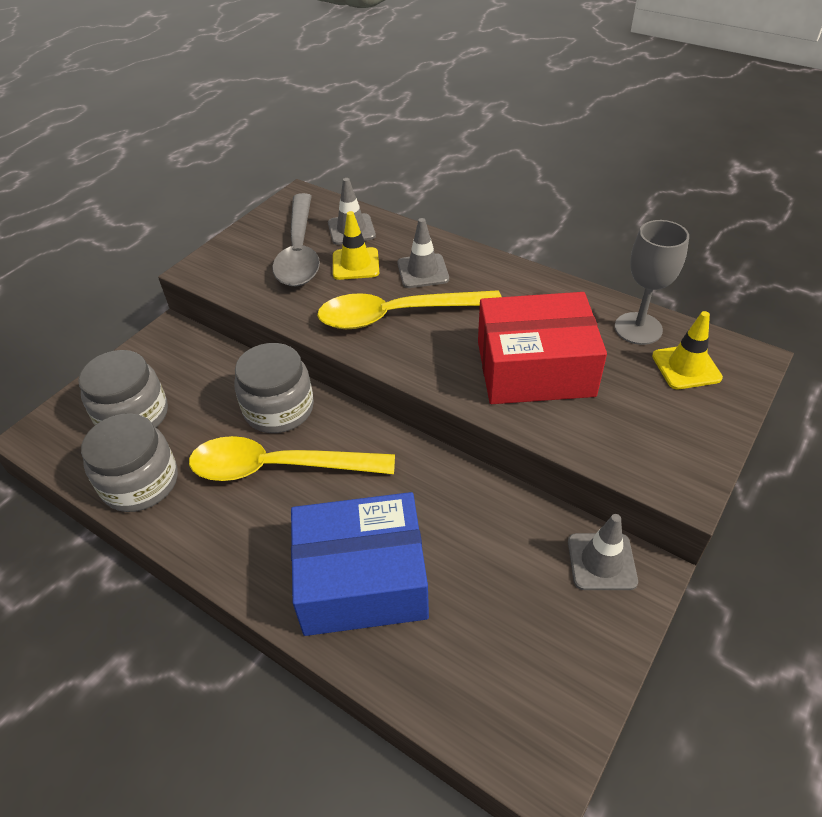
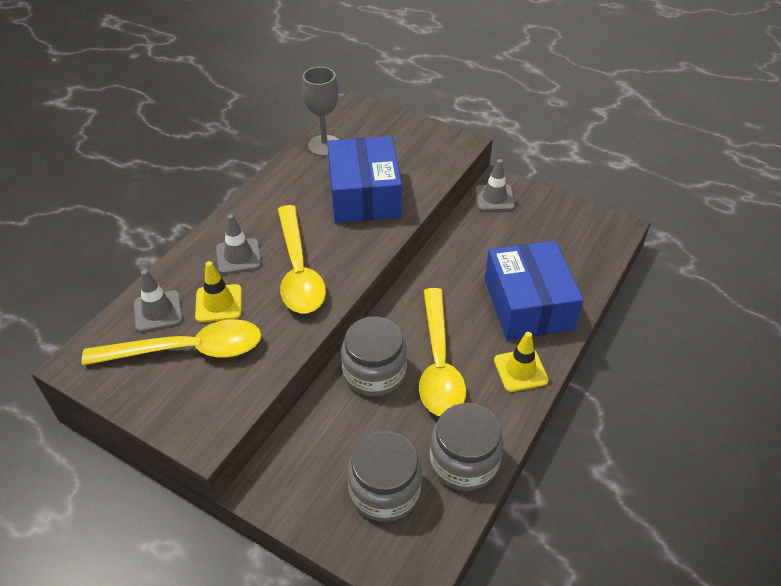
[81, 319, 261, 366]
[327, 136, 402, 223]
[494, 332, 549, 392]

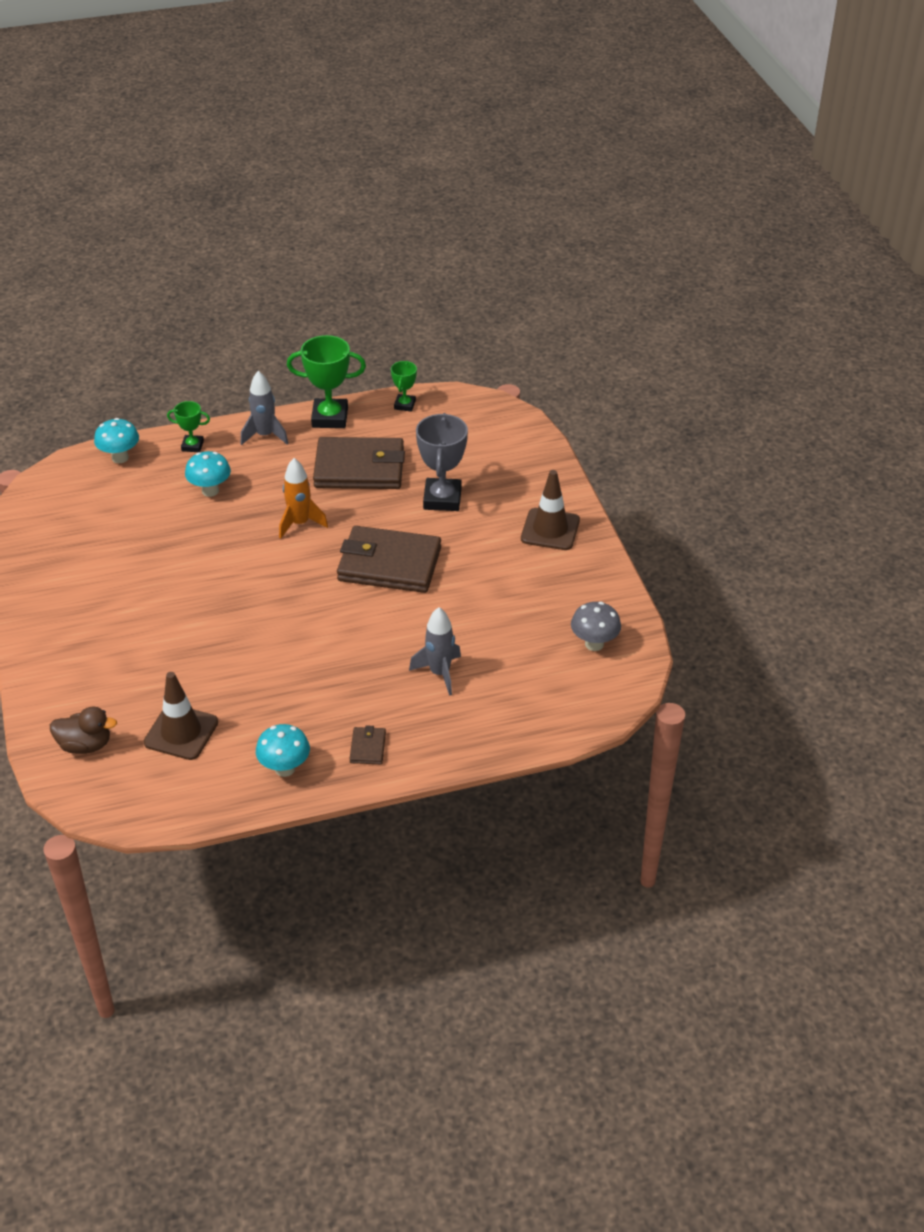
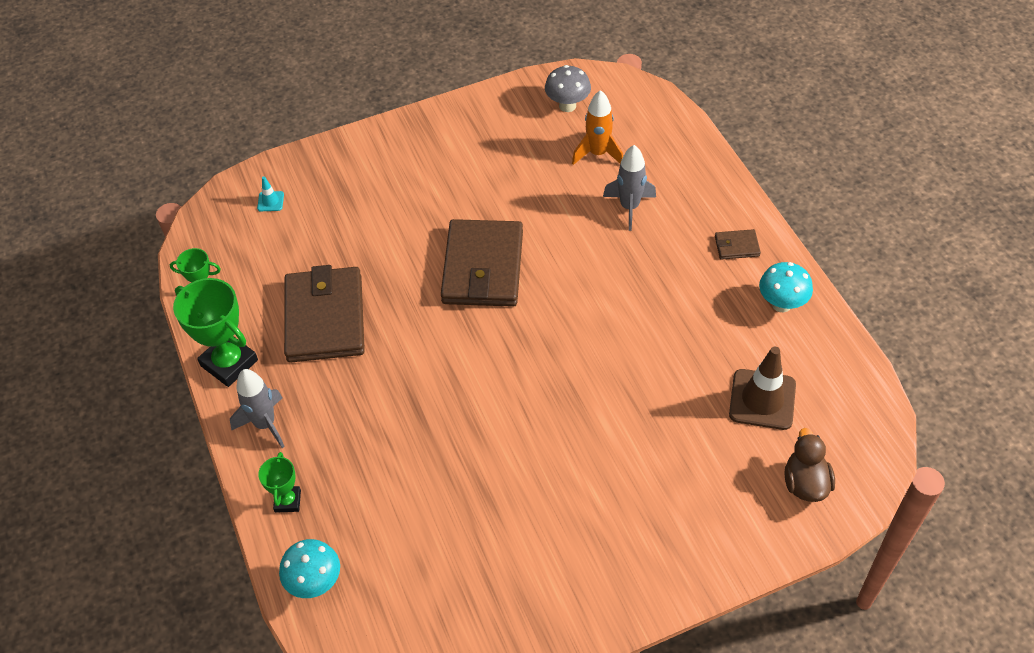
[185, 451, 231, 497] (first image)
[572, 90, 623, 165]
[173, 278, 258, 387]
[416, 413, 468, 511] (first image)
[521, 470, 580, 550] (first image)
[257, 176, 284, 211]

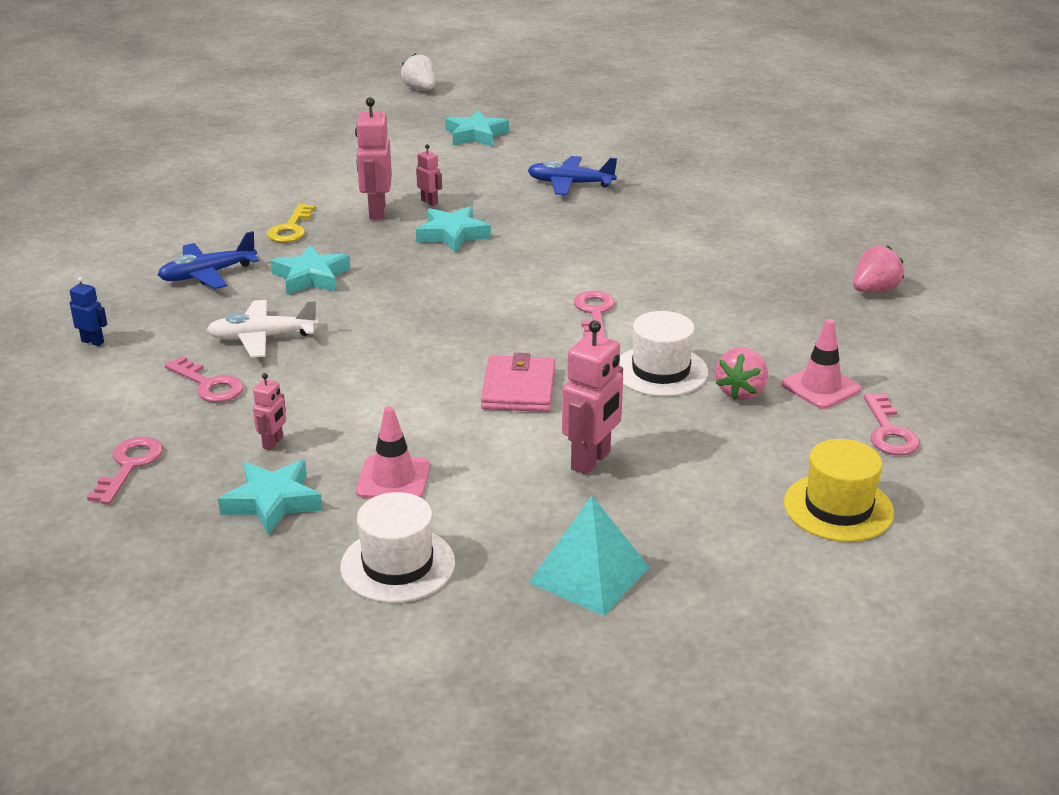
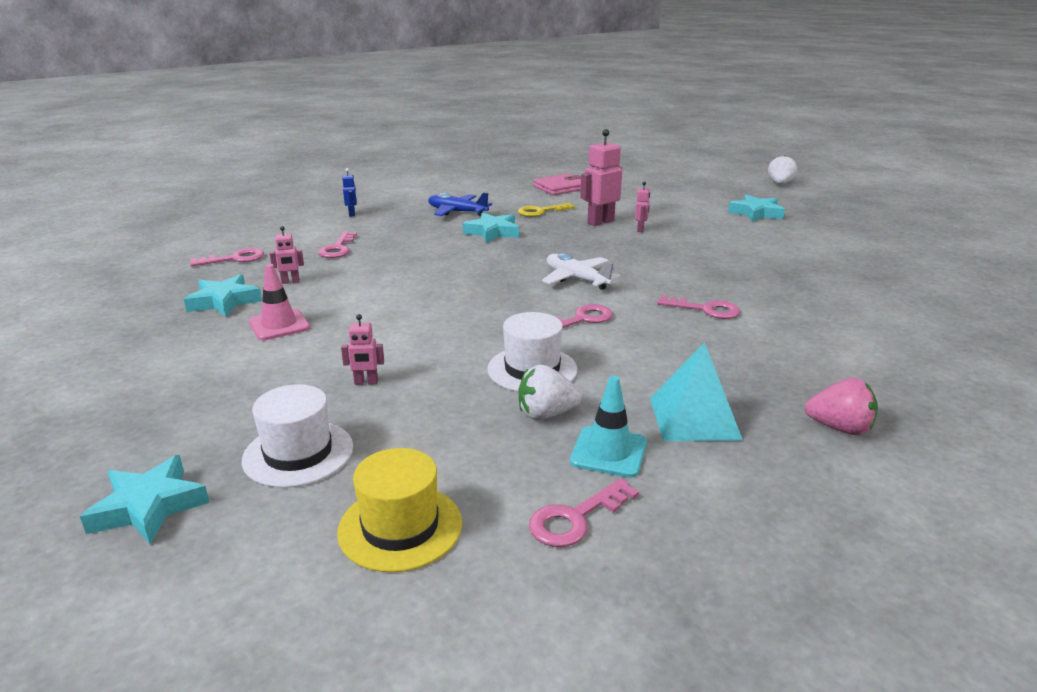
[542, 253, 620, 290]
[242, 384, 353, 488]
[80, 455, 210, 544]
[533, 173, 581, 195]
[527, 156, 617, 195] (first image)
[650, 342, 743, 441]
[341, 314, 384, 385]
[518, 365, 582, 420]
[570, 376, 647, 477]
[657, 295, 740, 319]

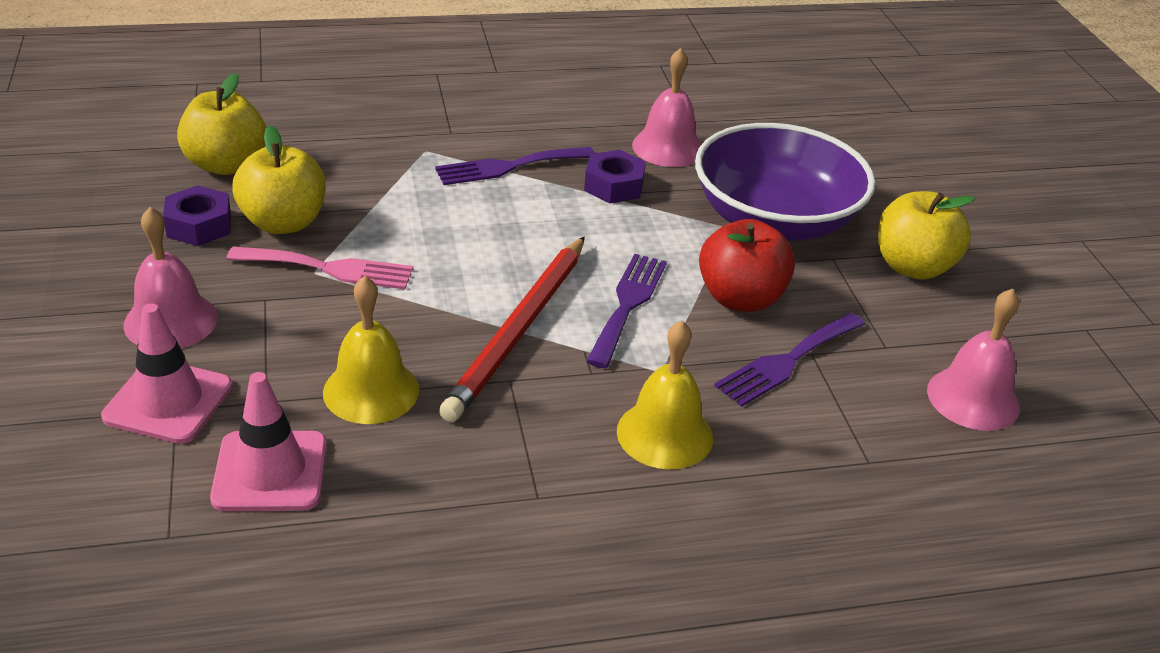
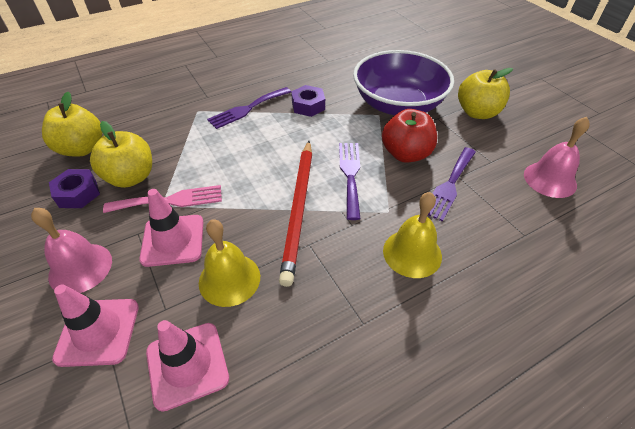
[632, 48, 702, 167] (first image)
[139, 189, 203, 267]

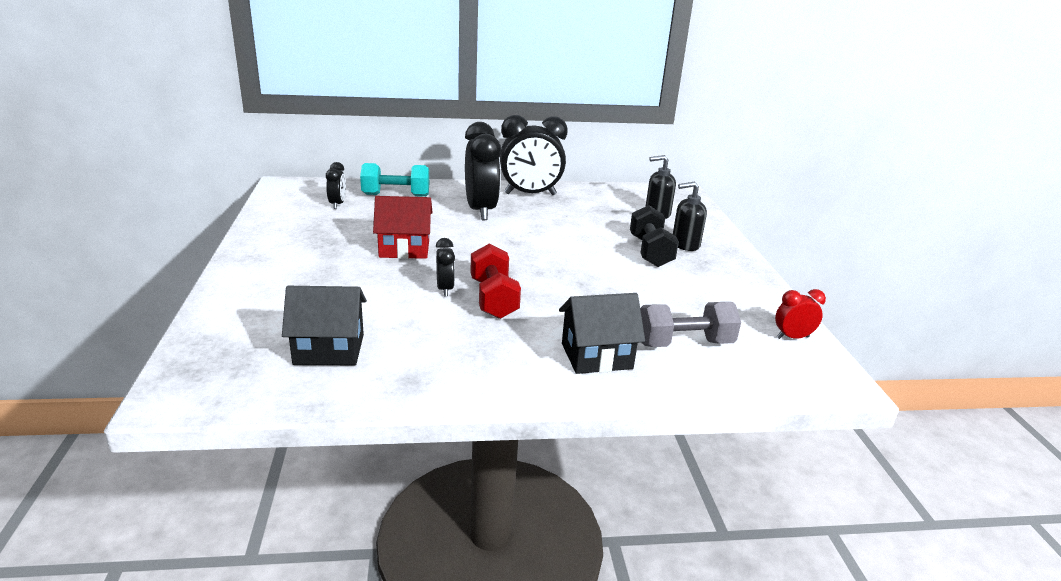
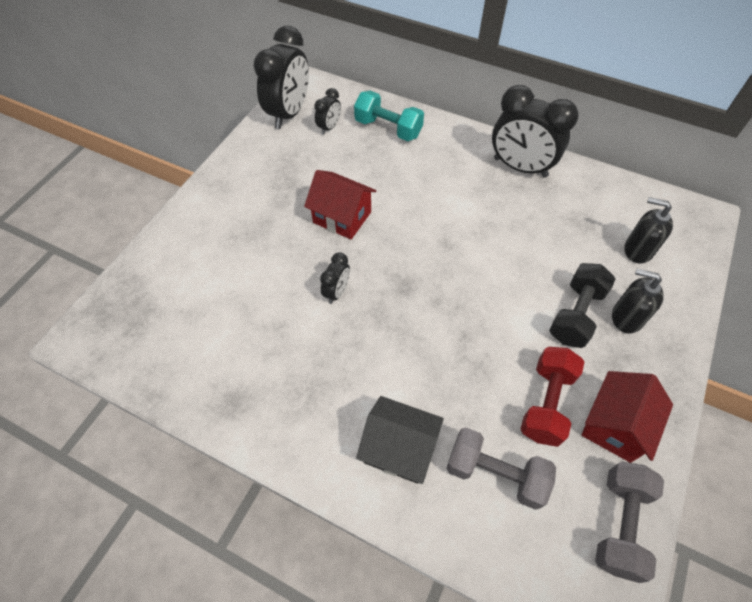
[282, 286, 367, 365] (first image)
[253, 26, 309, 129]
[520, 347, 584, 447]
[595, 461, 664, 583]
[582, 371, 673, 463]

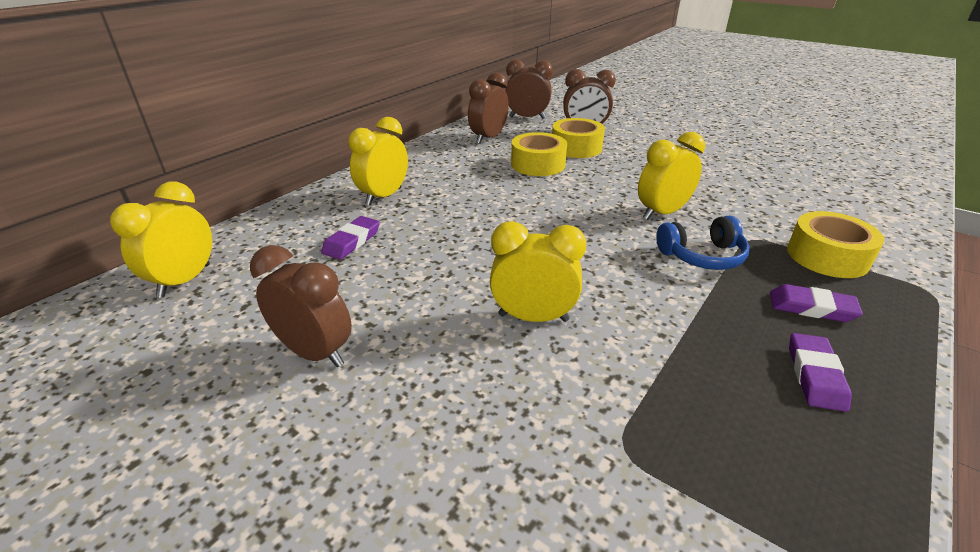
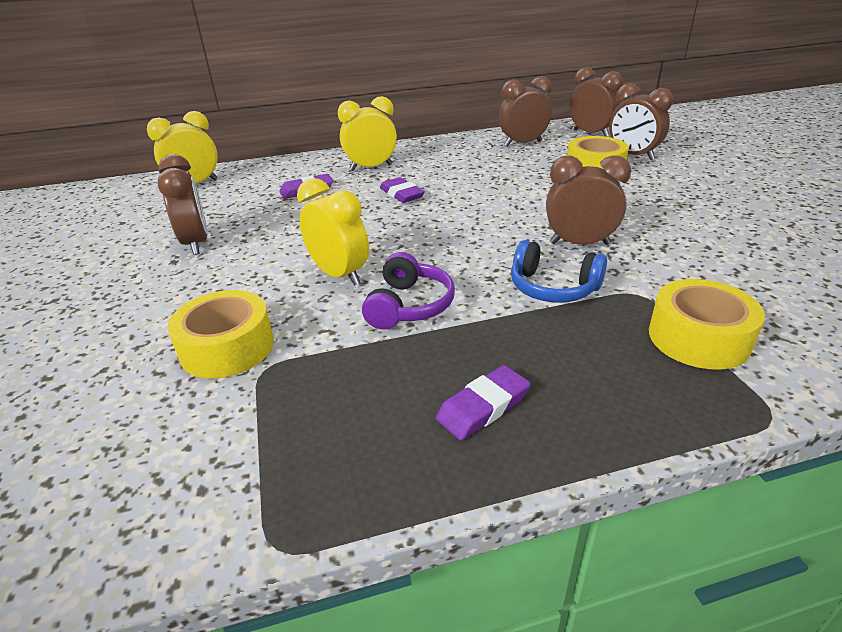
[167, 290, 274, 379]
[546, 155, 631, 245]
[380, 177, 425, 203]
[362, 252, 455, 329]

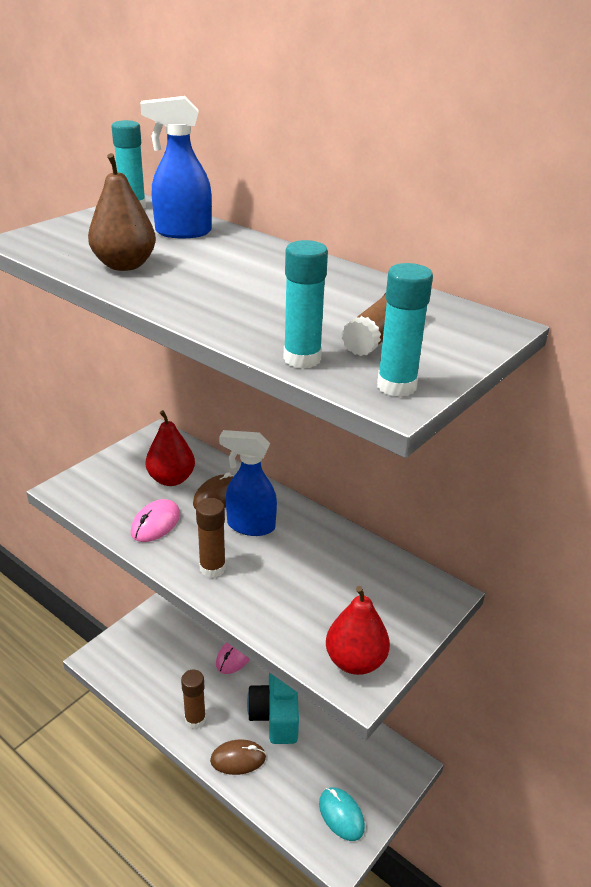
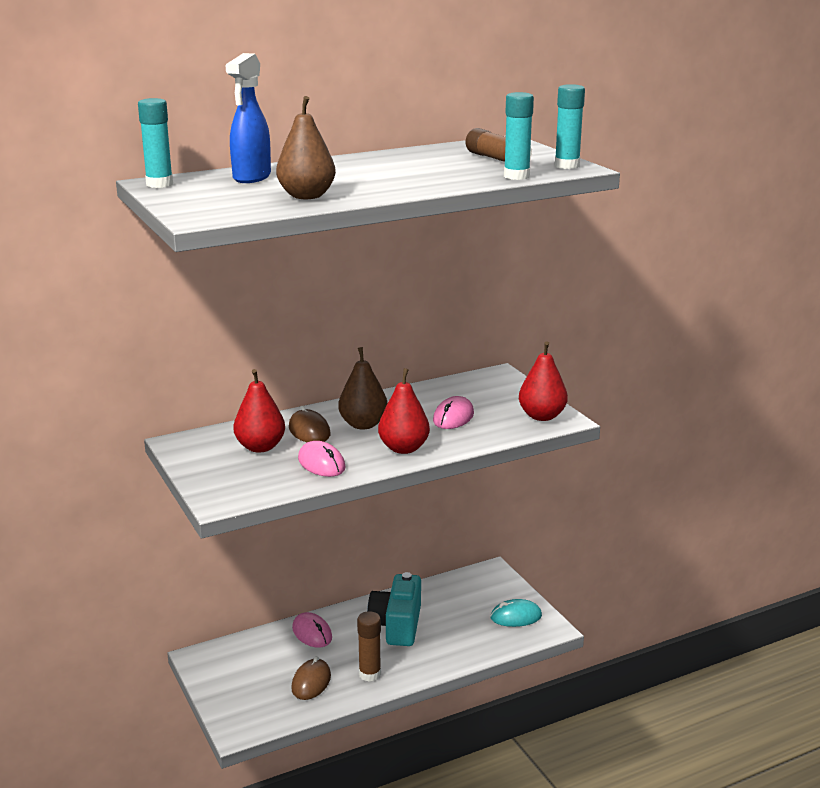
[378, 368, 430, 454]
[291, 656, 331, 700]
[338, 347, 388, 429]
[367, 572, 421, 646]
[433, 396, 474, 429]

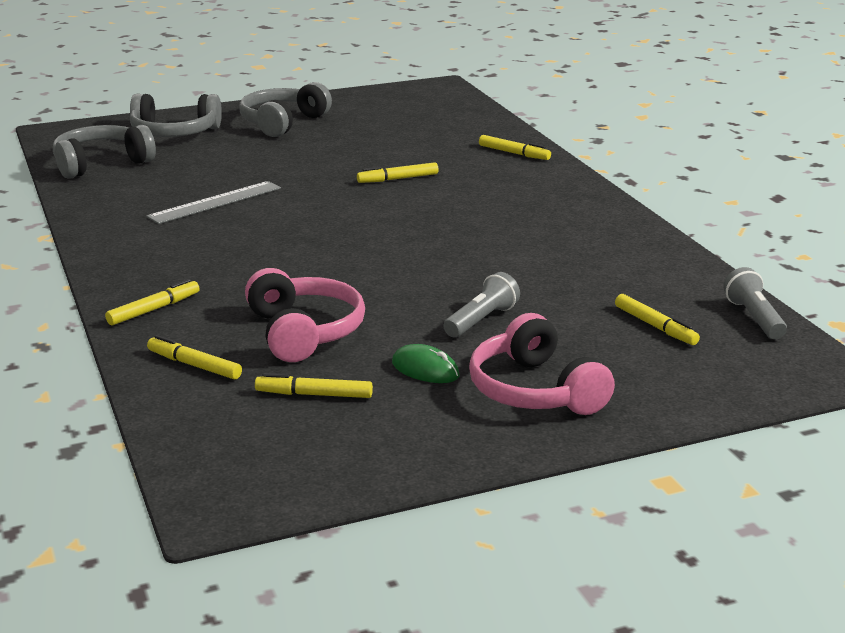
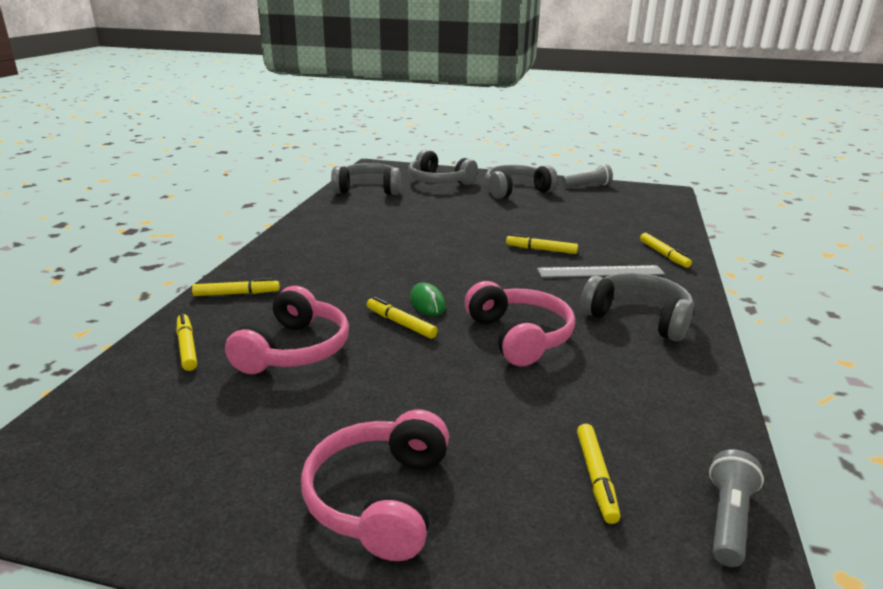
[537, 265, 665, 278]
[367, 297, 438, 339]
[410, 282, 446, 316]
[562, 164, 613, 187]
[465, 281, 575, 366]
[581, 273, 694, 342]

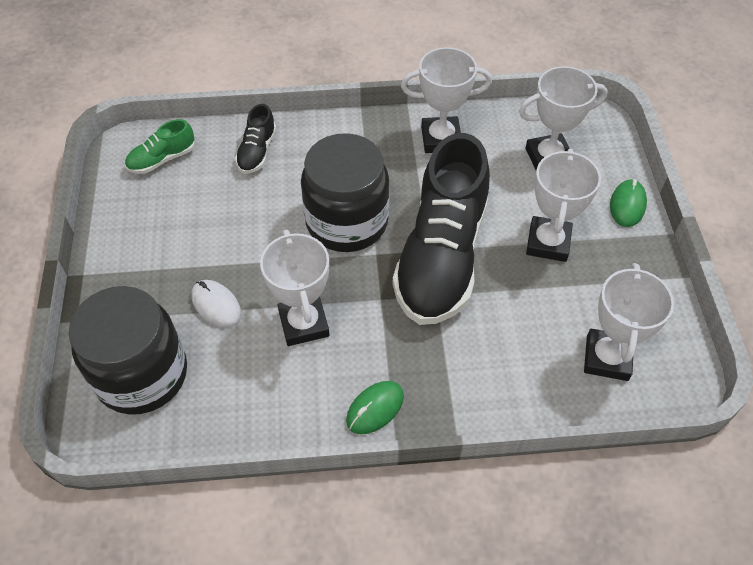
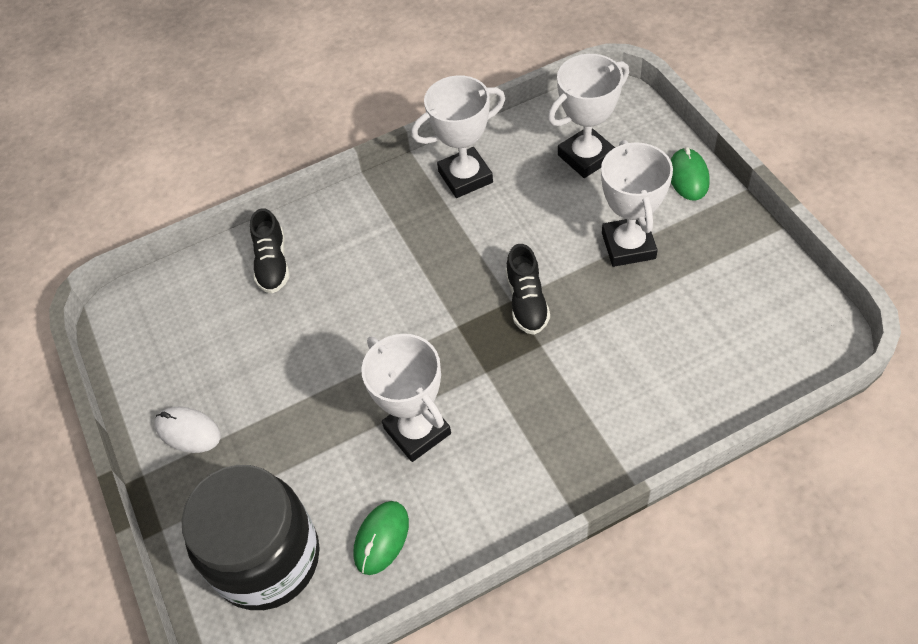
[125, 119, 195, 174] (first image)
[155, 407, 221, 453]
[301, 133, 390, 252] (first image)
[353, 501, 409, 575]
[506, 244, 550, 335]
[584, 263, 674, 381] (first image)

